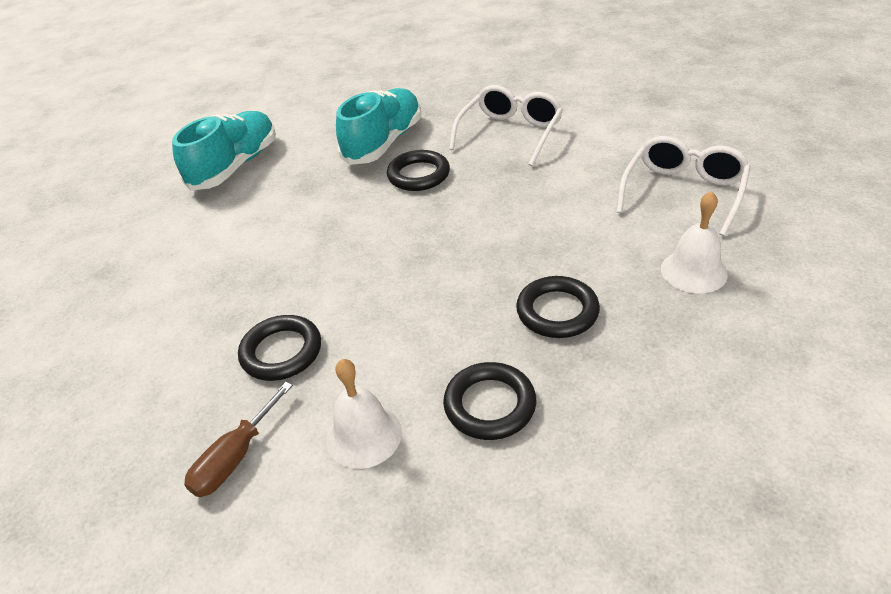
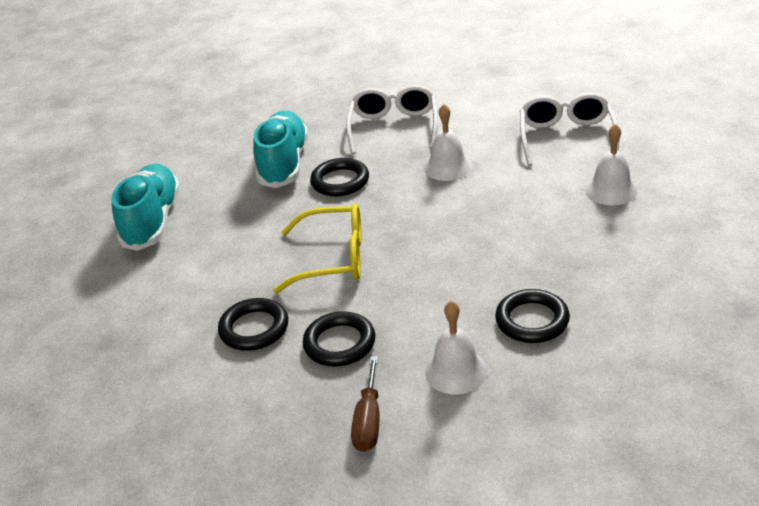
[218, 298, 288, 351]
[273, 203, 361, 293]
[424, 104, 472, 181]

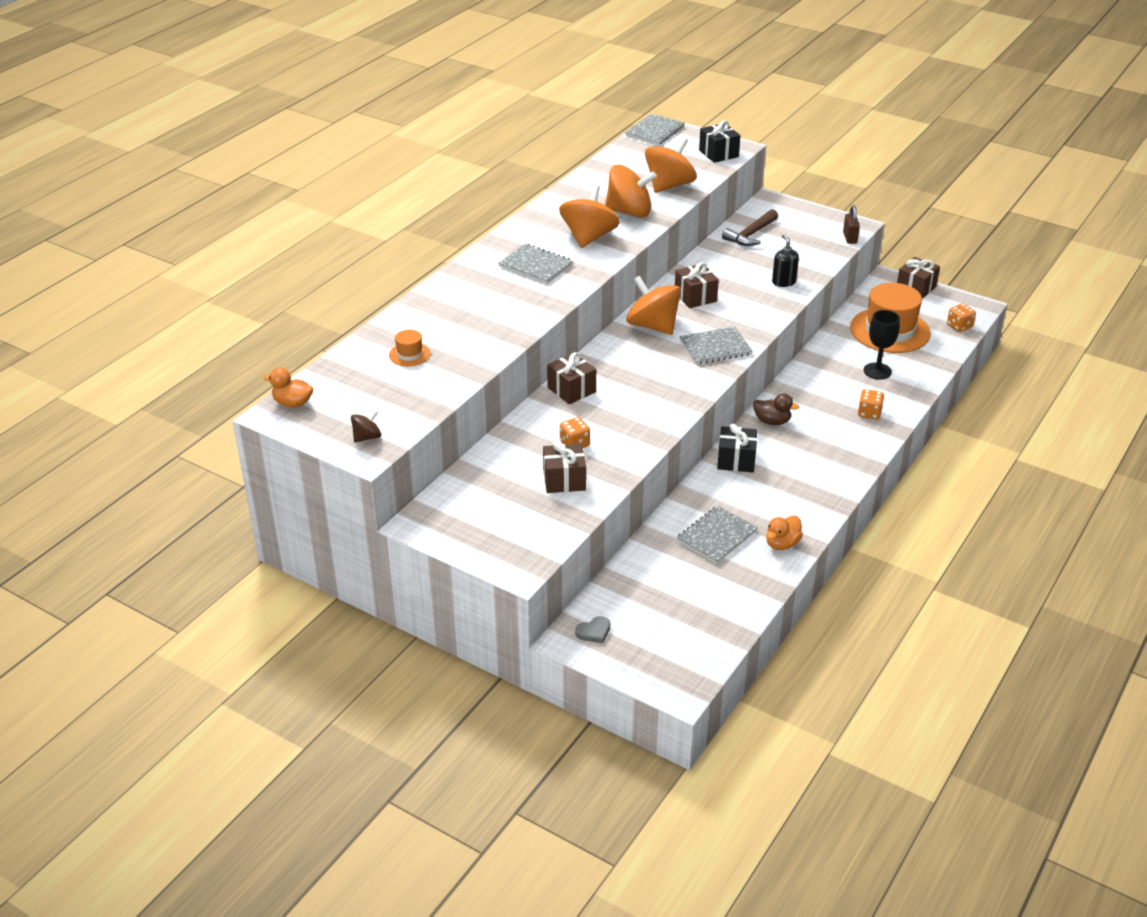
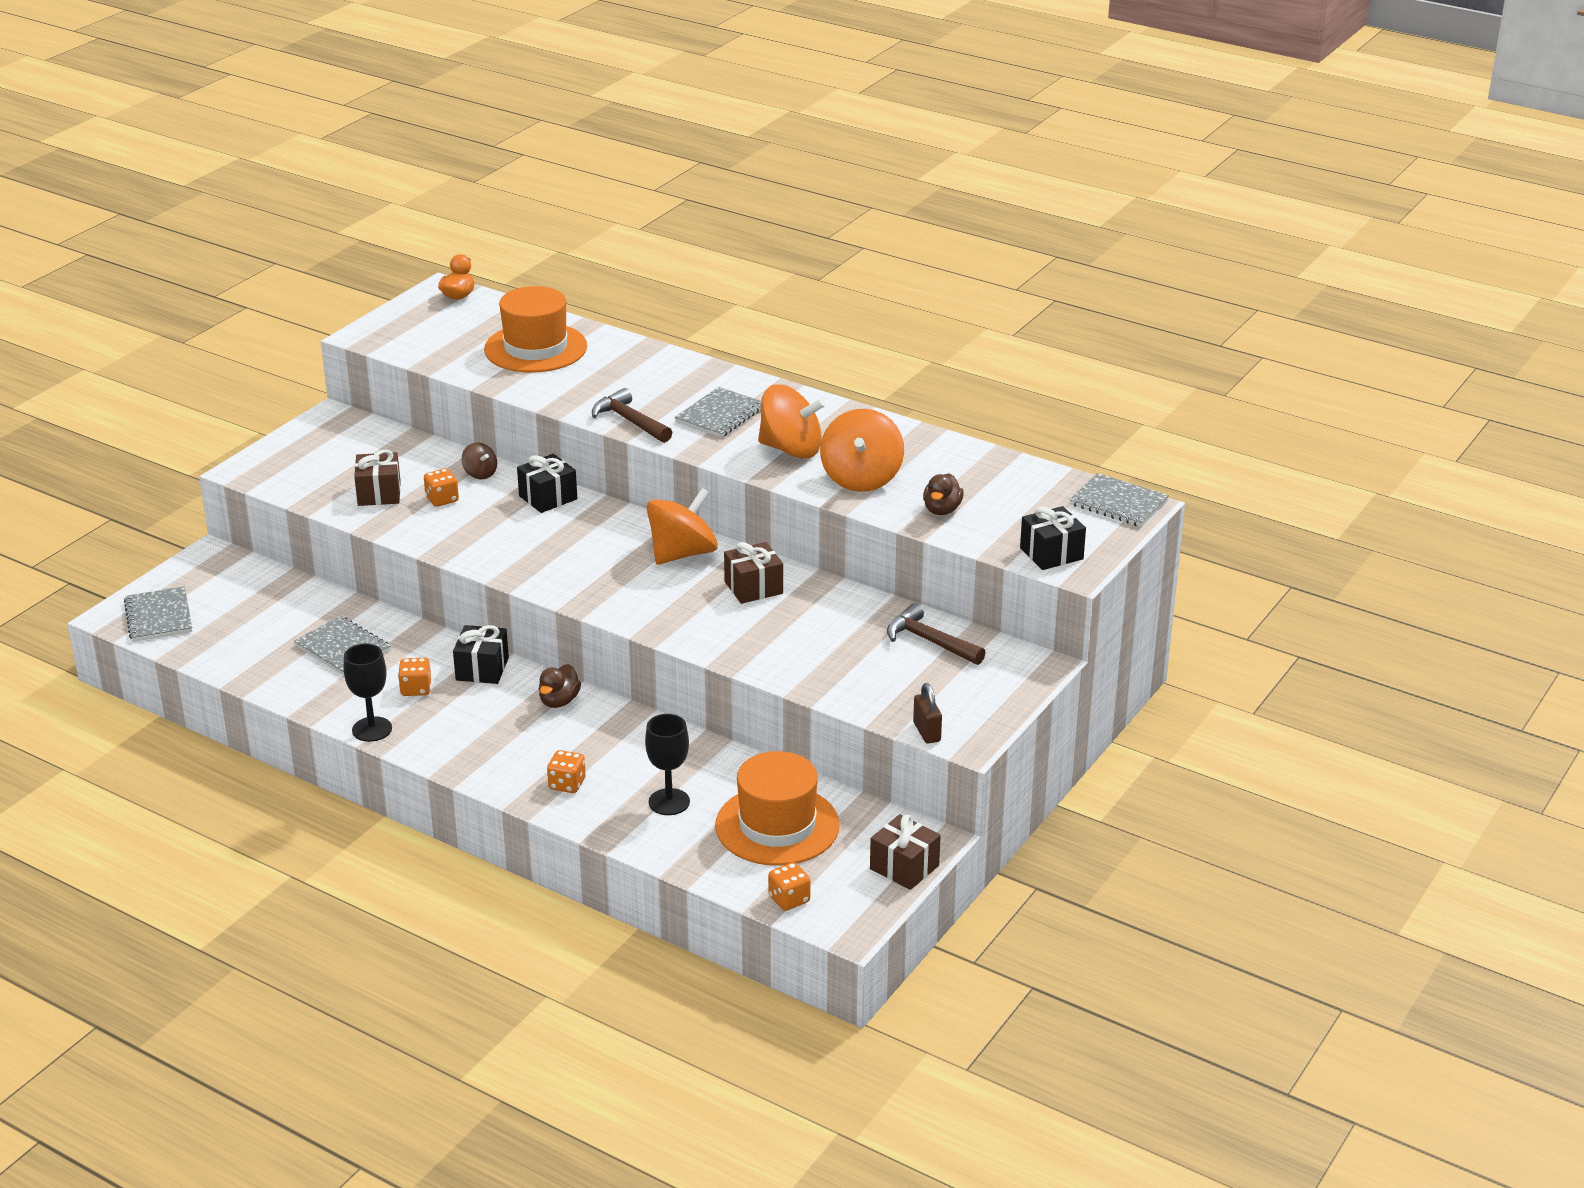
[462, 443, 497, 479]
[484, 286, 587, 373]
[517, 454, 577, 513]
[575, 616, 610, 643] (first image)
[923, 473, 964, 515]
[124, 586, 192, 642]
[766, 516, 803, 550] (first image)
[772, 234, 799, 287] (first image)
[913, 683, 942, 744]
[344, 644, 392, 742]
[398, 658, 432, 696]
[592, 388, 672, 443]

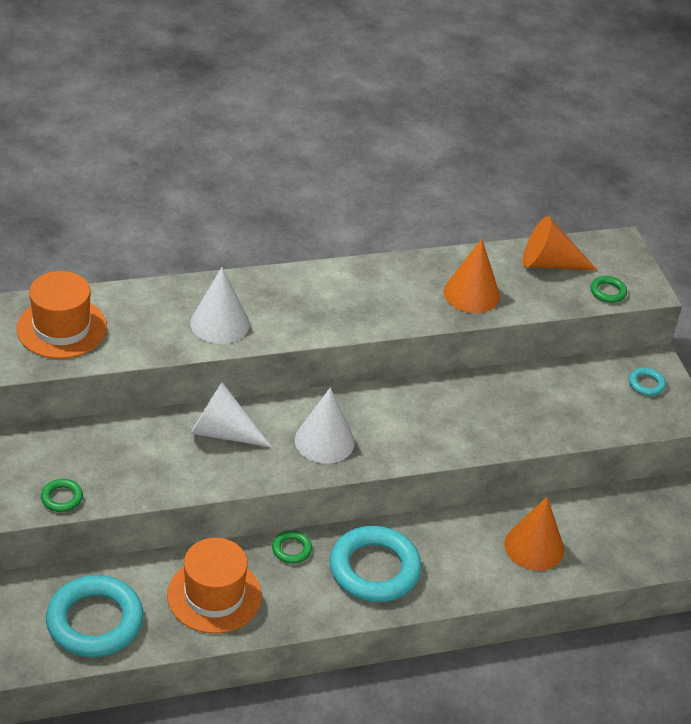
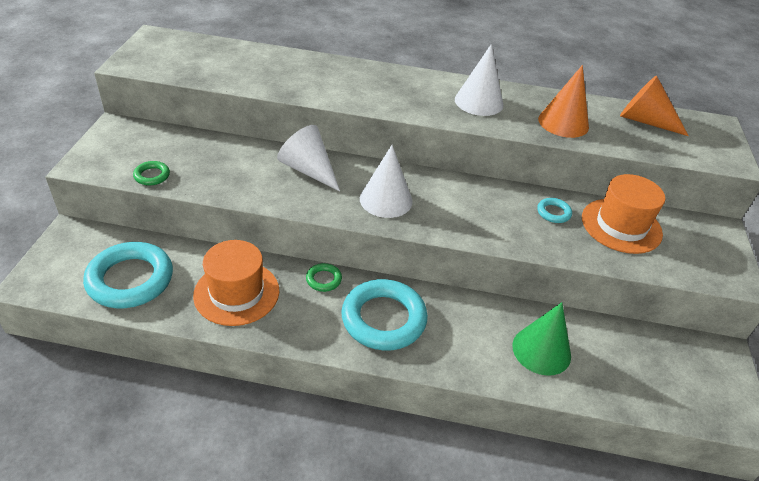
[582, 174, 665, 254]
[455, 44, 504, 116]
[512, 302, 571, 376]
[591, 276, 627, 303] (first image)
[537, 198, 572, 223]

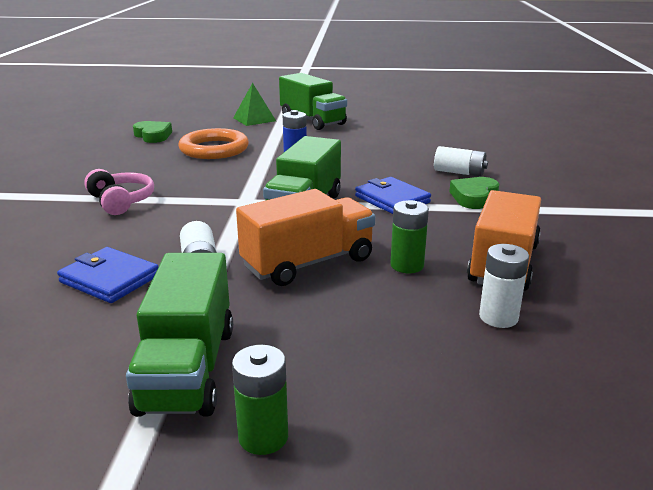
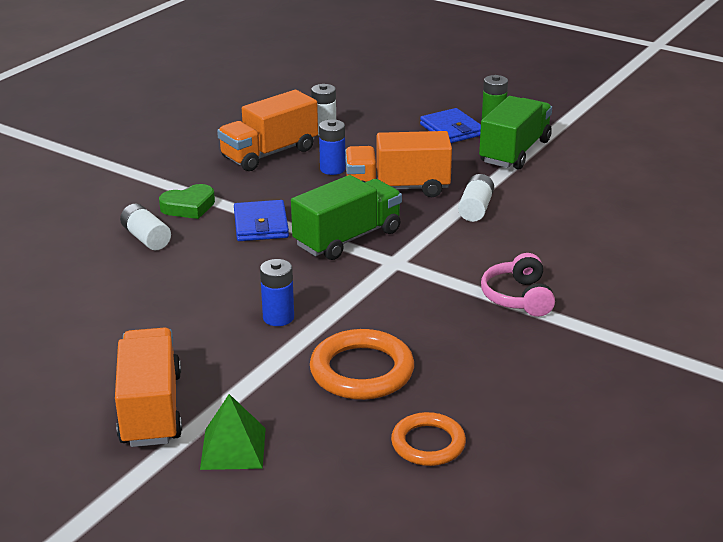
[420, 108, 481, 143]
[391, 412, 466, 466]
[115, 327, 182, 447]
[319, 119, 345, 175]

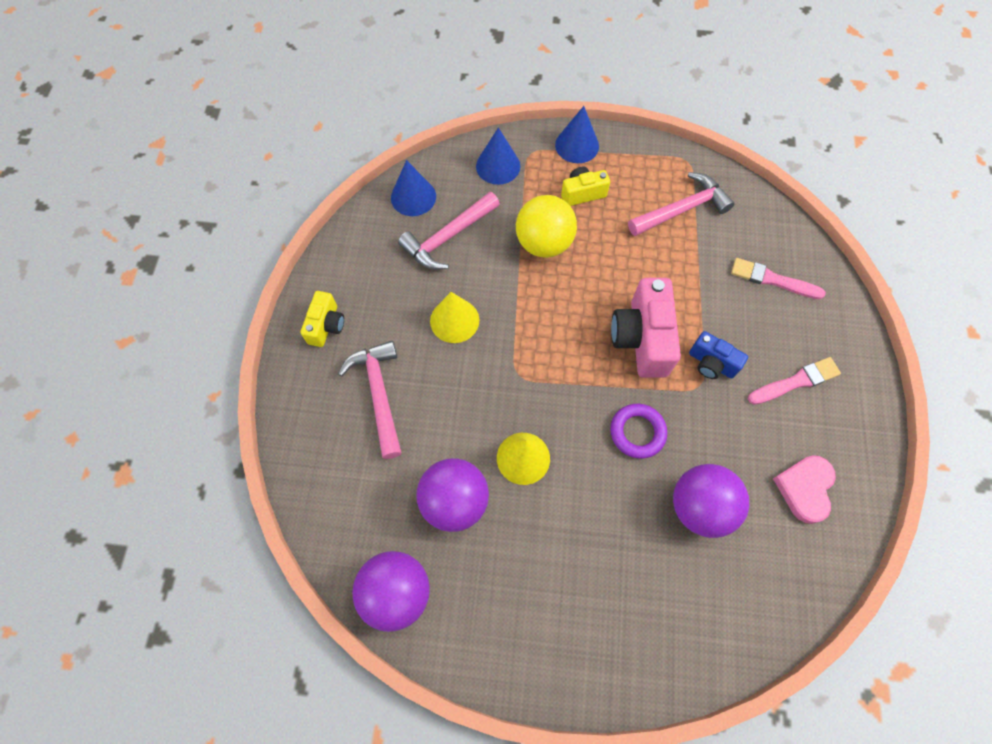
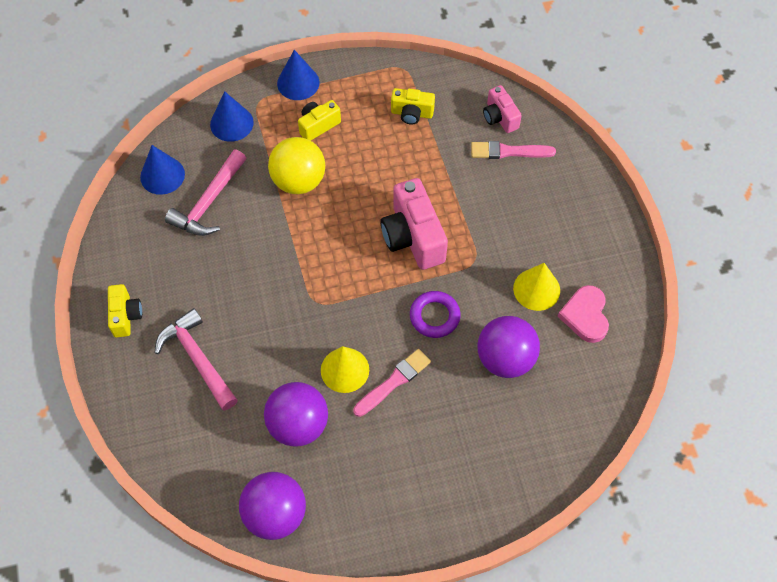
[513, 263, 560, 311]
[391, 88, 435, 124]
[689, 331, 748, 379] (first image)
[353, 349, 431, 417]
[483, 85, 522, 133]

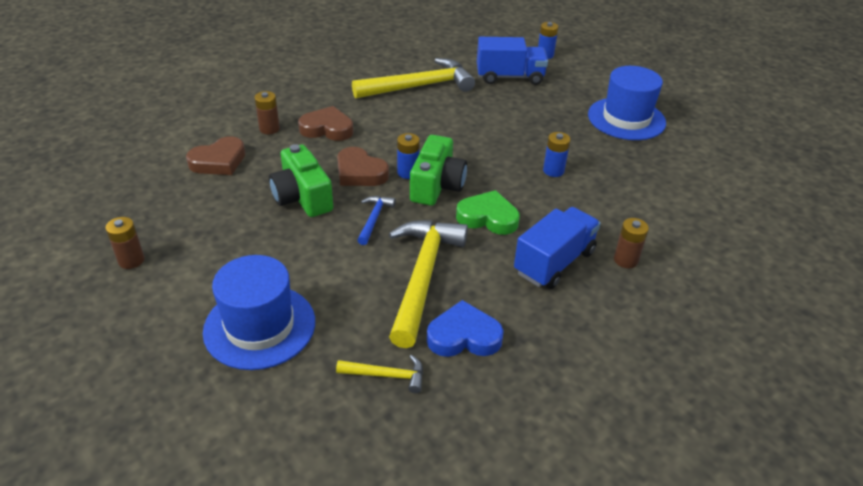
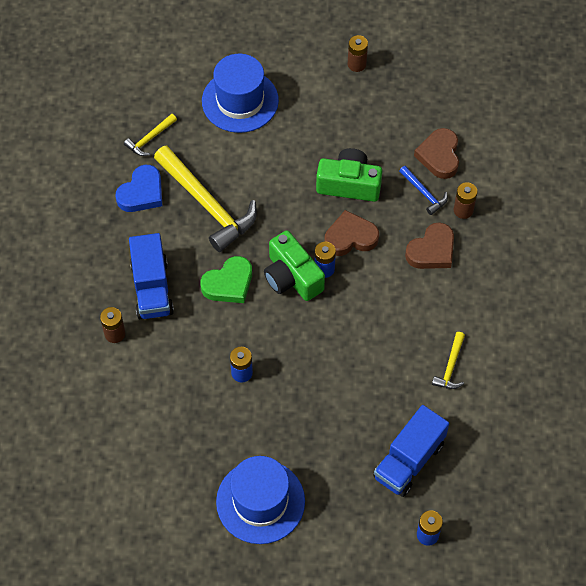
[432, 332, 465, 389]
[399, 166, 448, 215]

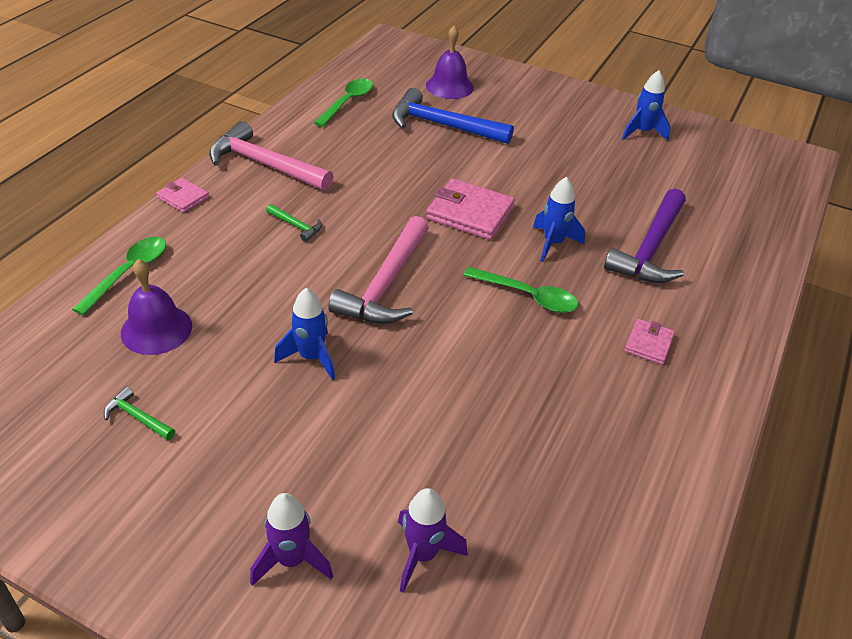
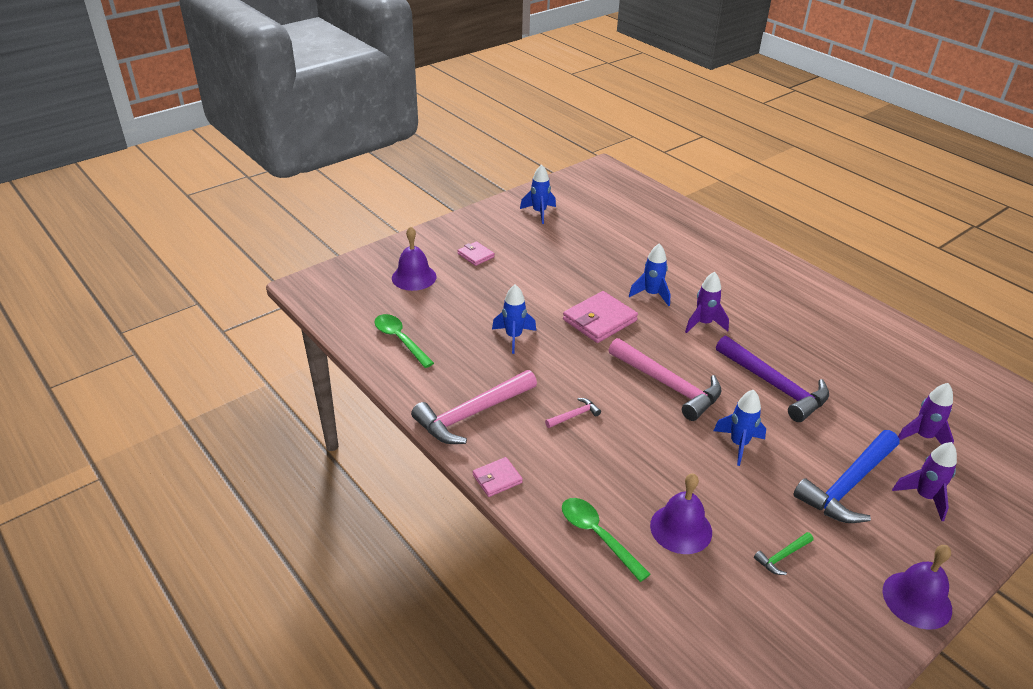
[545, 398, 601, 428]
[793, 430, 899, 523]
[685, 272, 729, 333]
[716, 336, 829, 422]
[458, 241, 495, 266]
[492, 284, 536, 354]
[883, 545, 952, 630]

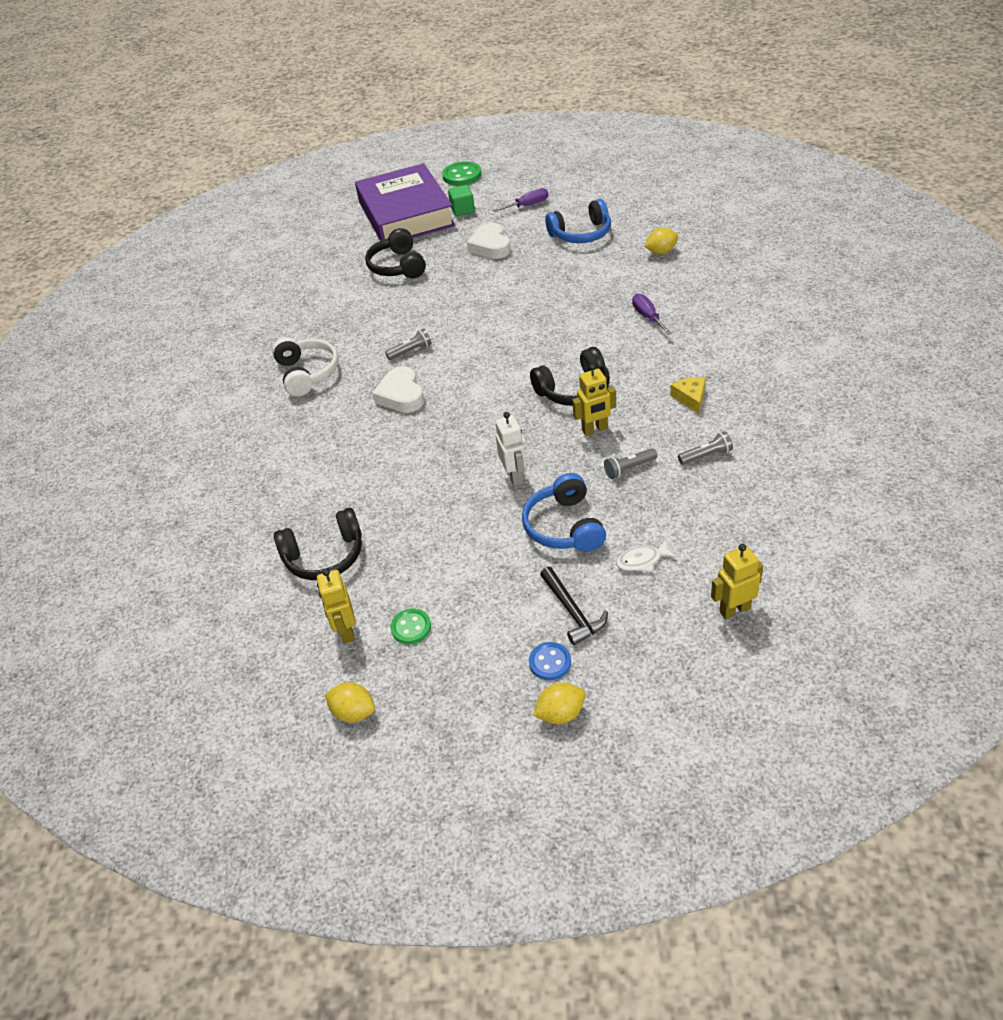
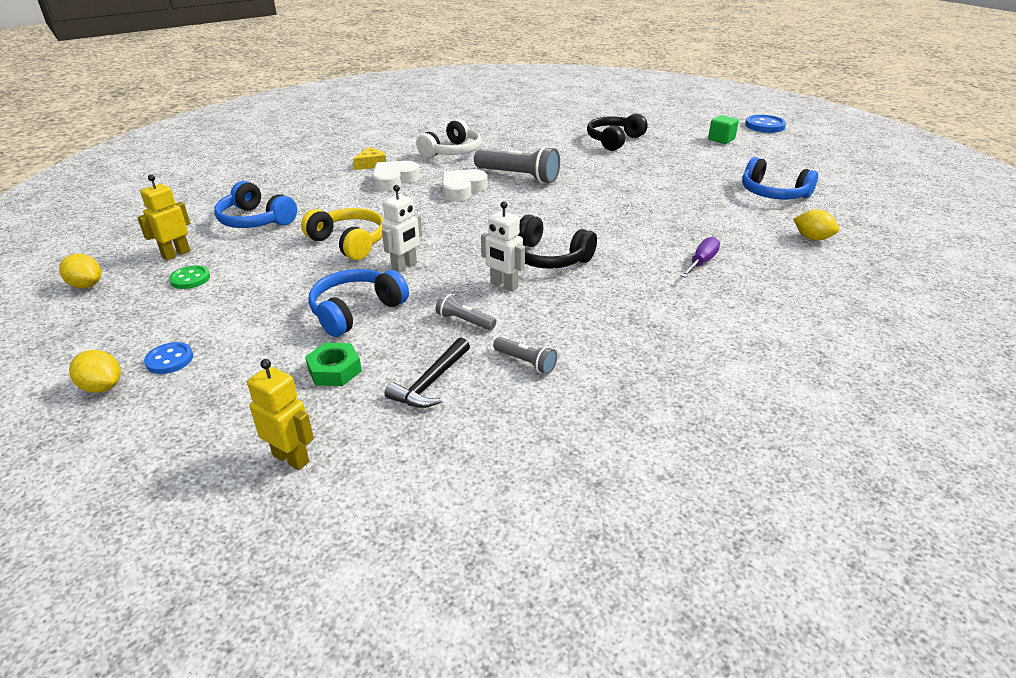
[214, 181, 297, 228]
[59, 254, 101, 288]
[355, 163, 455, 241] (first image)
[474, 146, 560, 184]
[745, 115, 786, 133]
[372, 161, 420, 191]
[493, 188, 548, 212] (first image)
[385, 338, 470, 408]
[481, 201, 525, 291]
[305, 343, 362, 386]
[353, 147, 386, 170]
[301, 208, 384, 260]

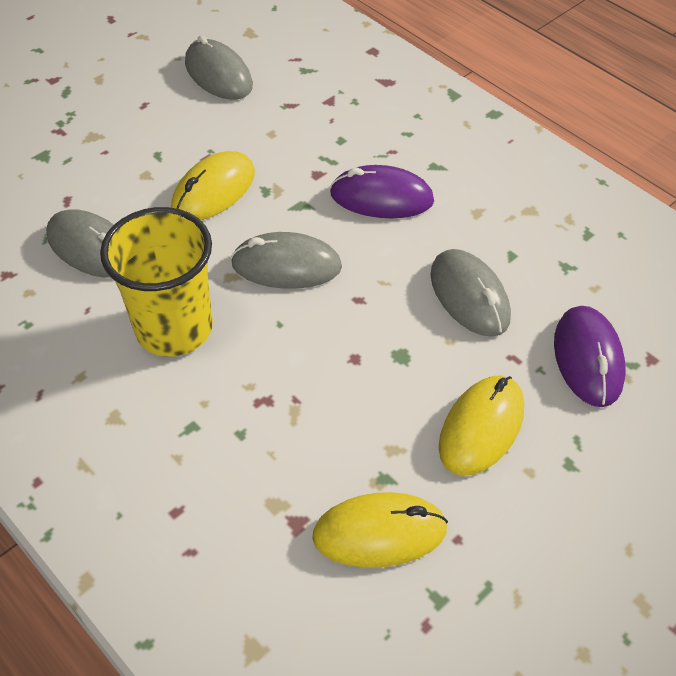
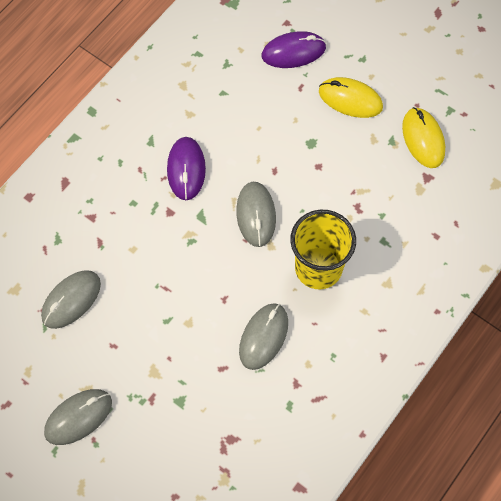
[171, 151, 255, 220] (first image)
[44, 389, 112, 445]

